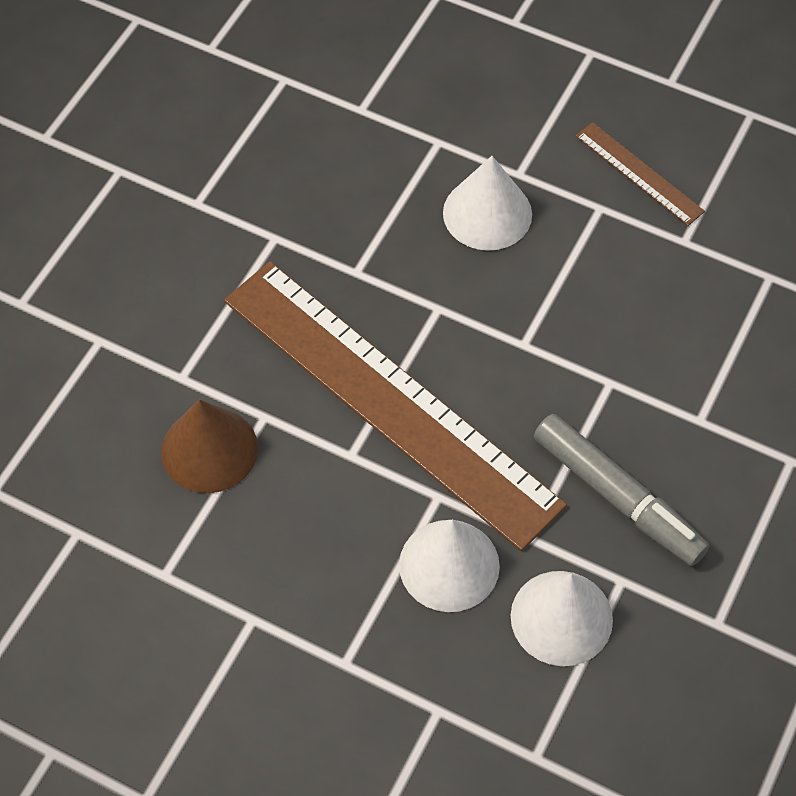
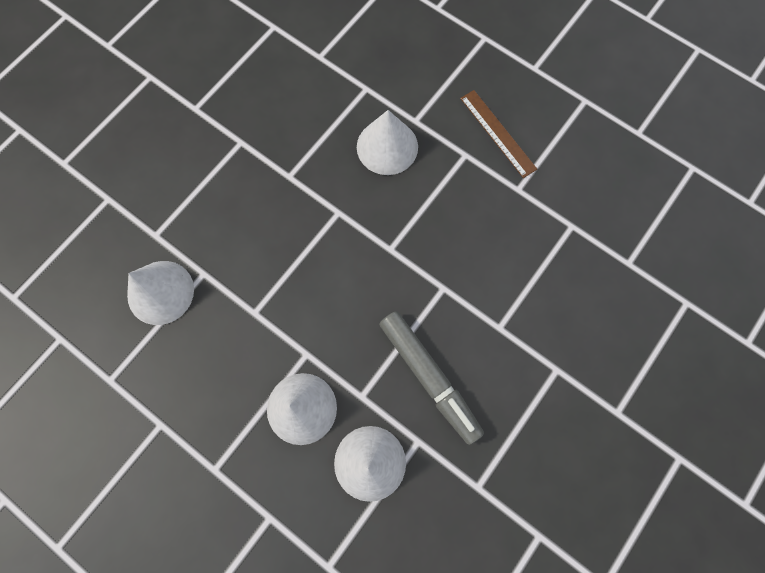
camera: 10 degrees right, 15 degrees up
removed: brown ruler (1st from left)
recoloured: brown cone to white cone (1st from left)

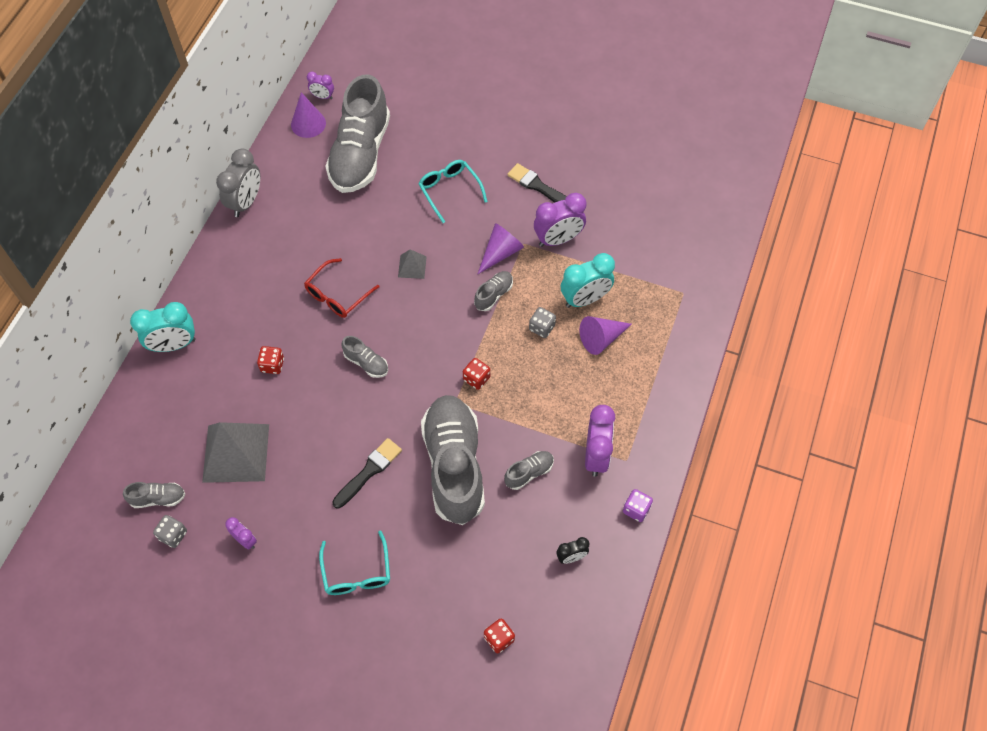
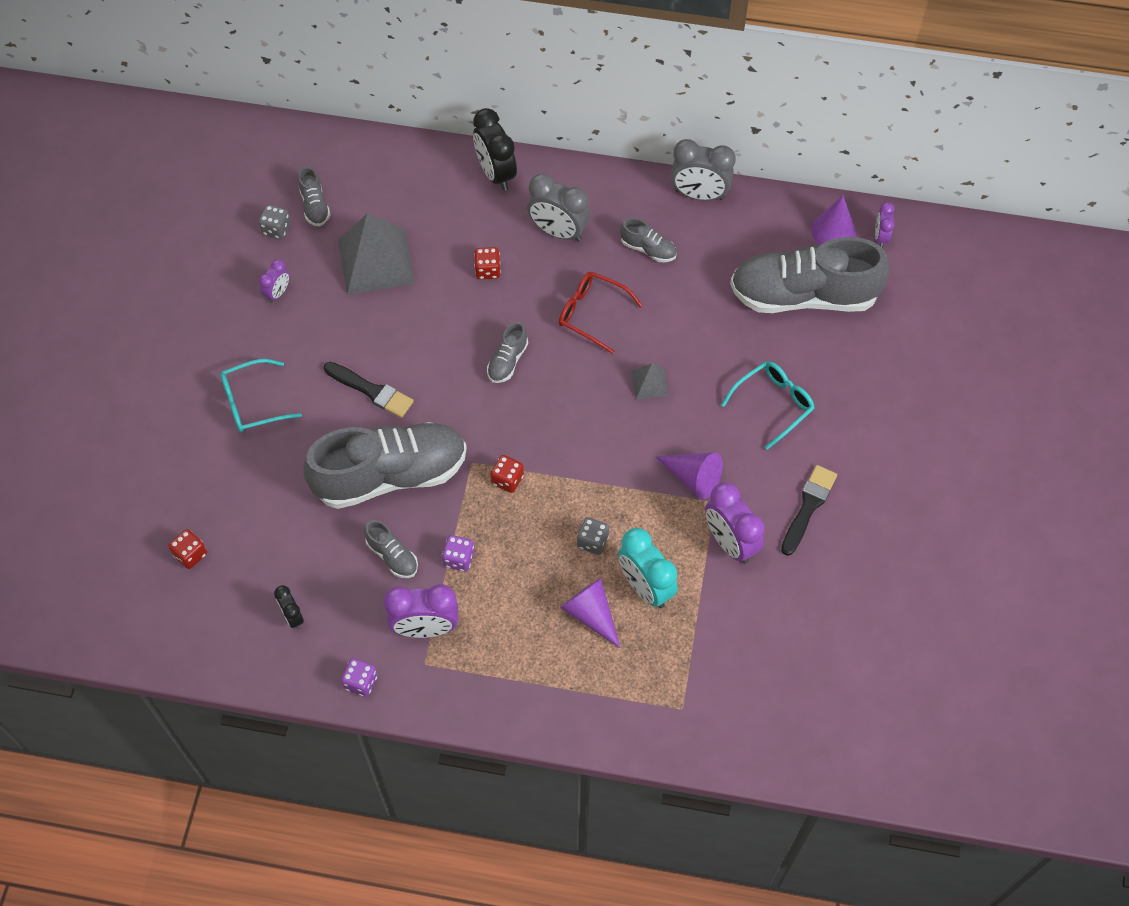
camera: 80 degrees right, 0 degrees up
added: purple dice (2nd from left); grey clock (1st from left)
moved: grey shoe (5th from left)
recoloured: turquoise clock (1st from left) to black clock (2nd from left)

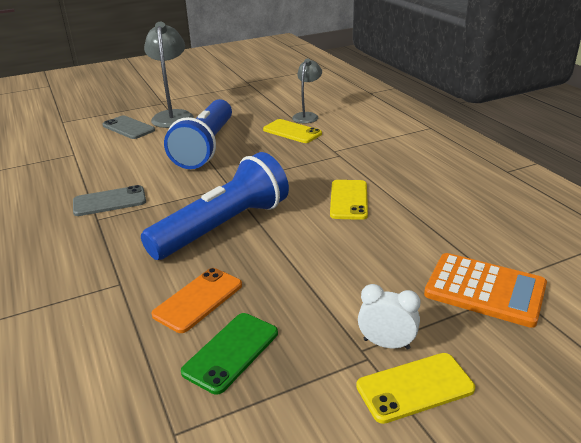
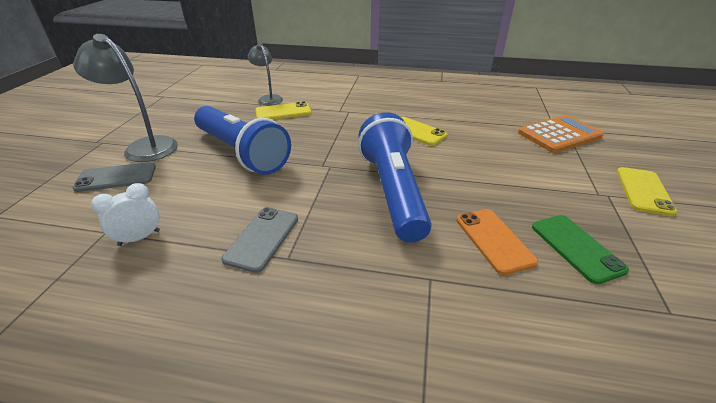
camera: 55 degrees left, 5 degrees up
moved: white clock

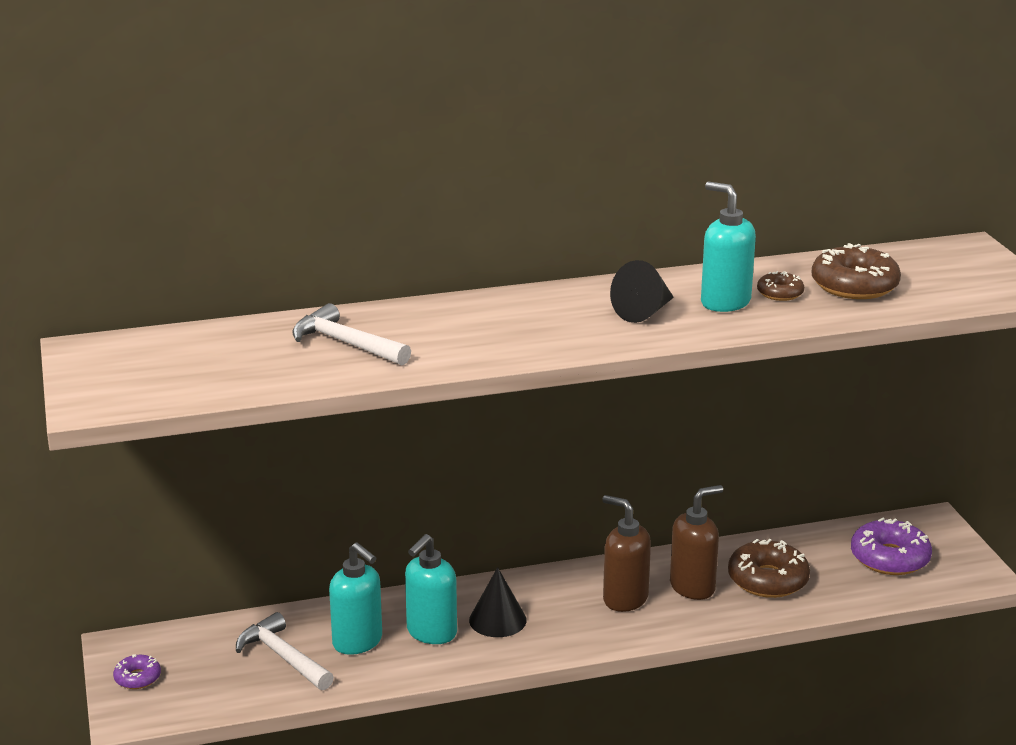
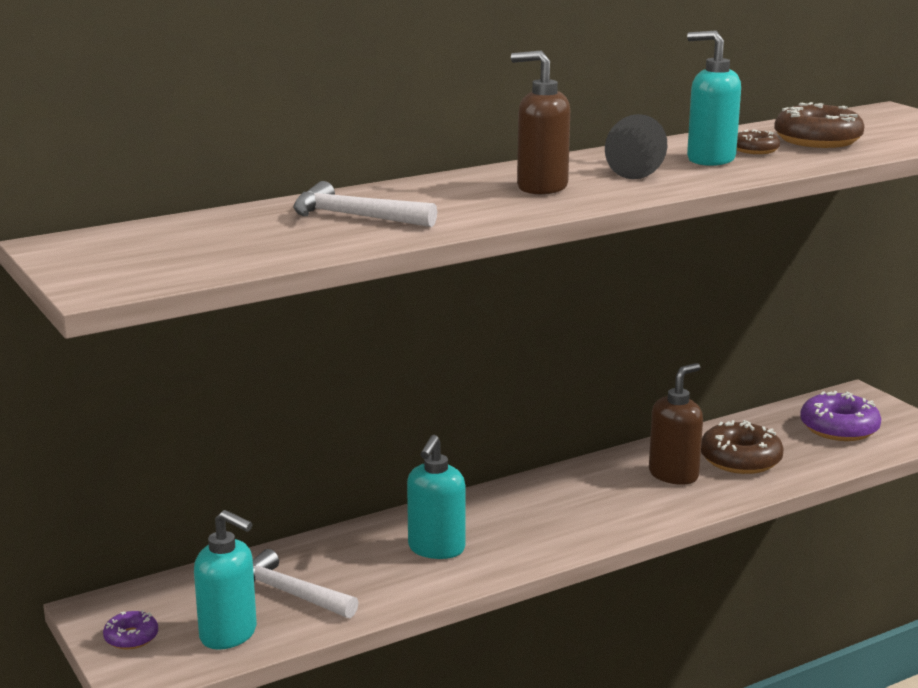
camera: 15 degrees left, 5 degrees down
removed: black cone (1st from left)
moved: turquoise soap dispenser (1st from left); brown soap dispenser (1st from left)

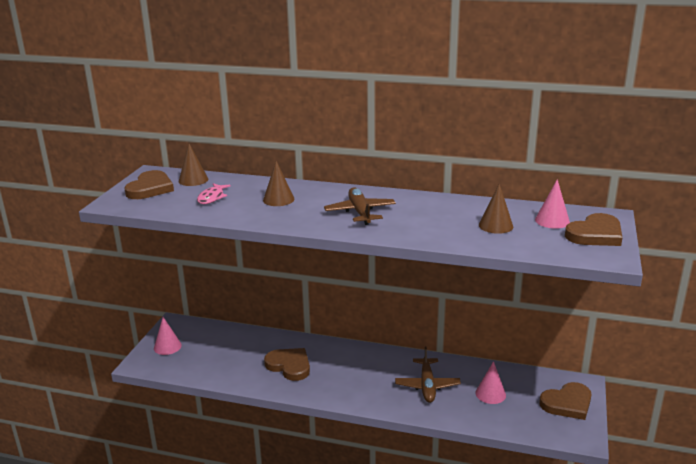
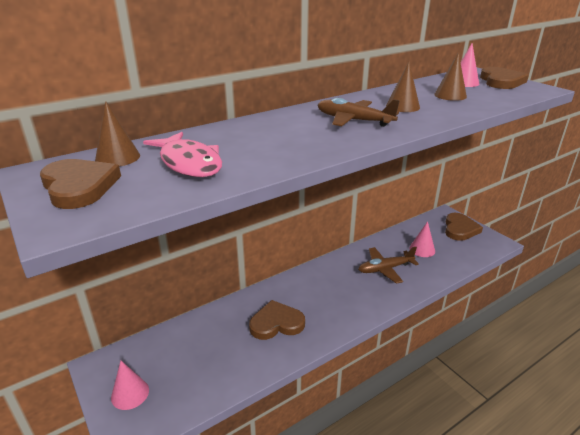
camera: 50 degrees left, 5 degrees up
moved: brown cone (2nd from left)
turned: brown plane (2nd from left) 120 degrees clockwise
resized: pink fish x1.62

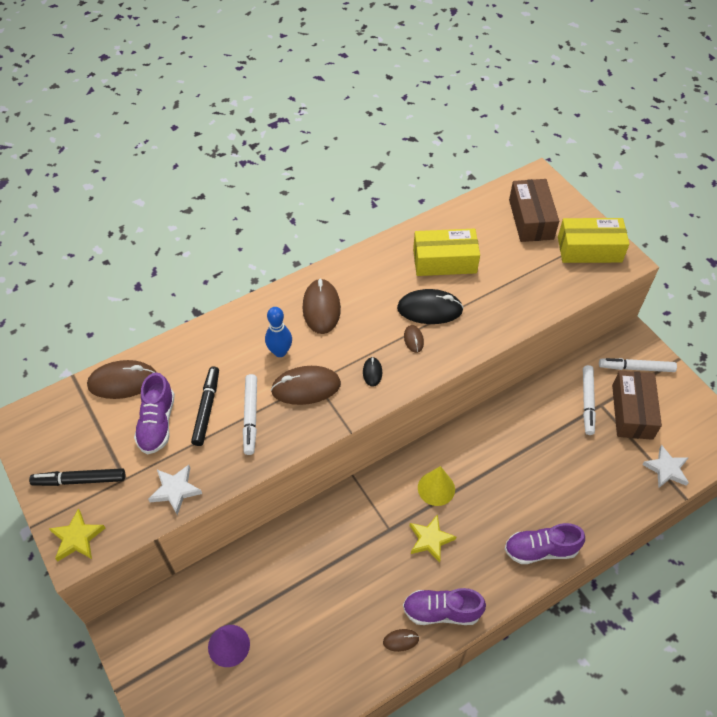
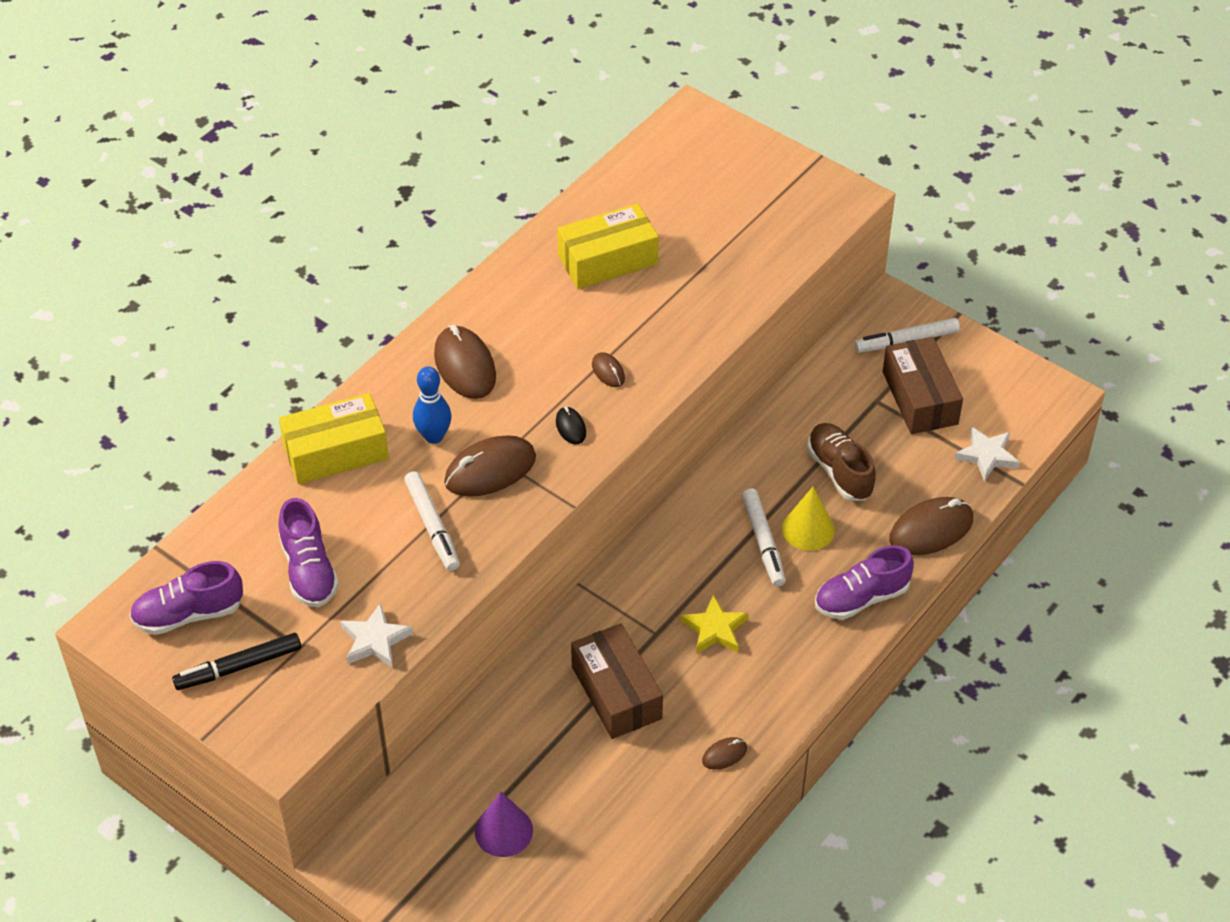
camera: 20 degrees left, 5 degrees down
removed: yellow star (1st from left); black marker (2nd from left); black mouse (2nd from left)
added: brown shoe
moved: purple shoe (2nd from left in the first image) to purple shoe (1st from left); yellow box (2nd from left in the first image) to yellow box (1st from left); brown box (1st from left); white marker (2nd from left); yellow cone; brown mouse (1st from left in the first image) to brown mouse (5th from left)

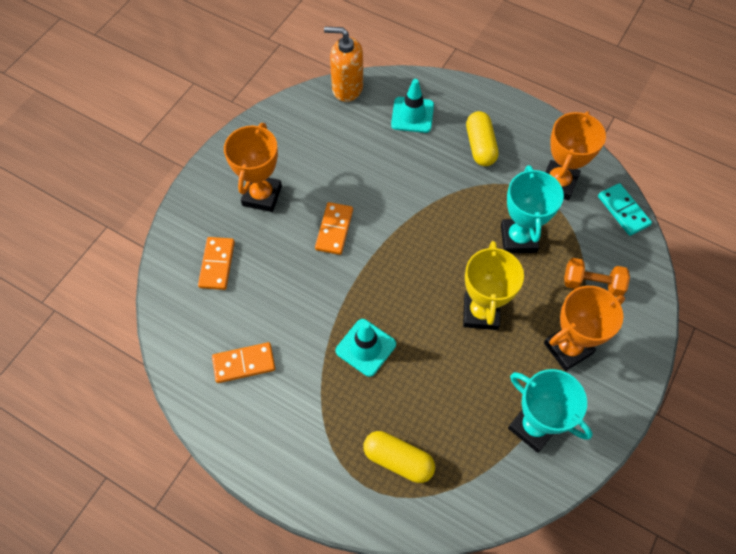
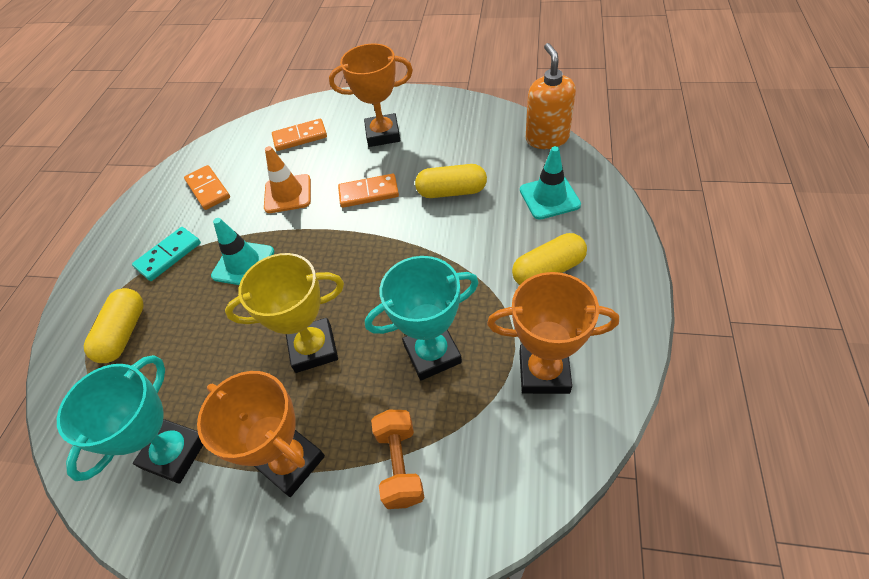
camera: 75 degrees right, 10 degrees down
added: orange traffic cone; yellow capsule (2nd from left)
moved: turquoise domino

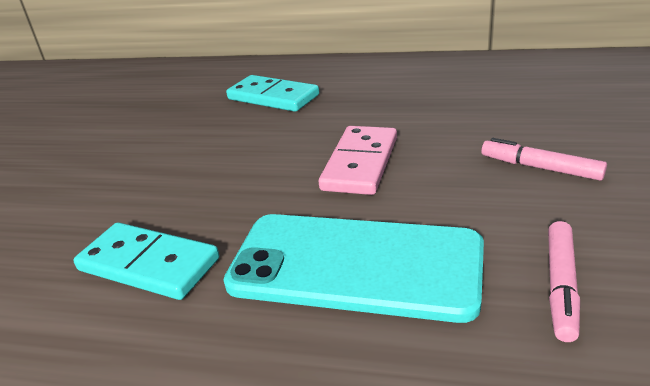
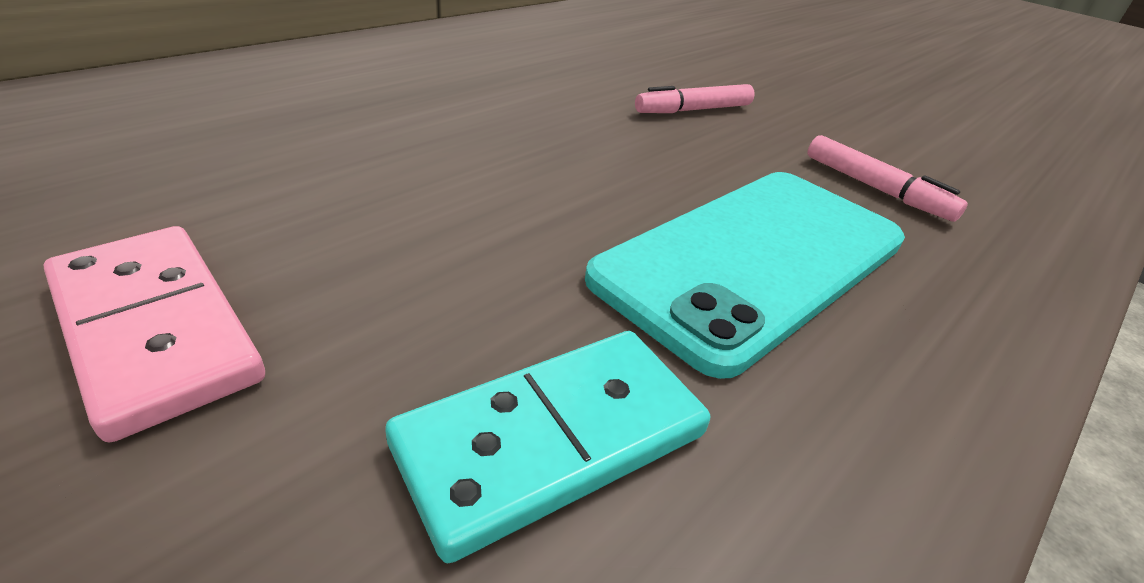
camera: 65 degrees left, 5 degrees up
removed: turquoise domino (2nd from left)
moved: pink domino

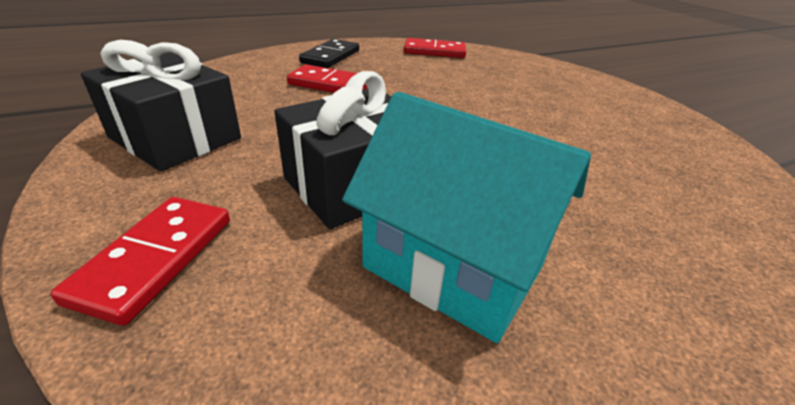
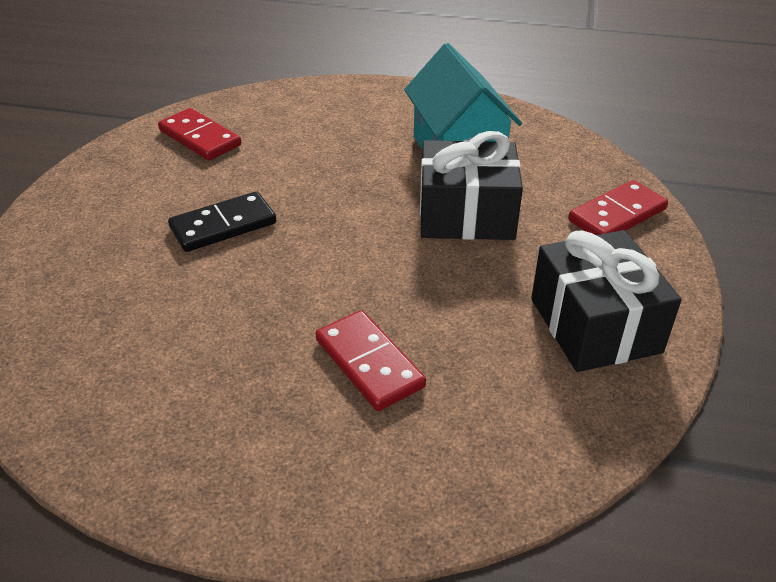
camera: 140 degrees left, 5 degrees up
moved: red domino (3rd from left in the first image) to red domino (1st from left); black domino

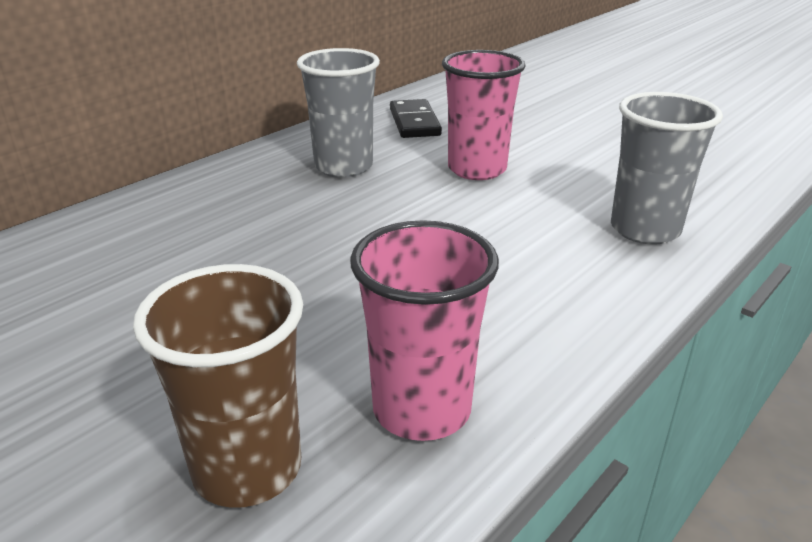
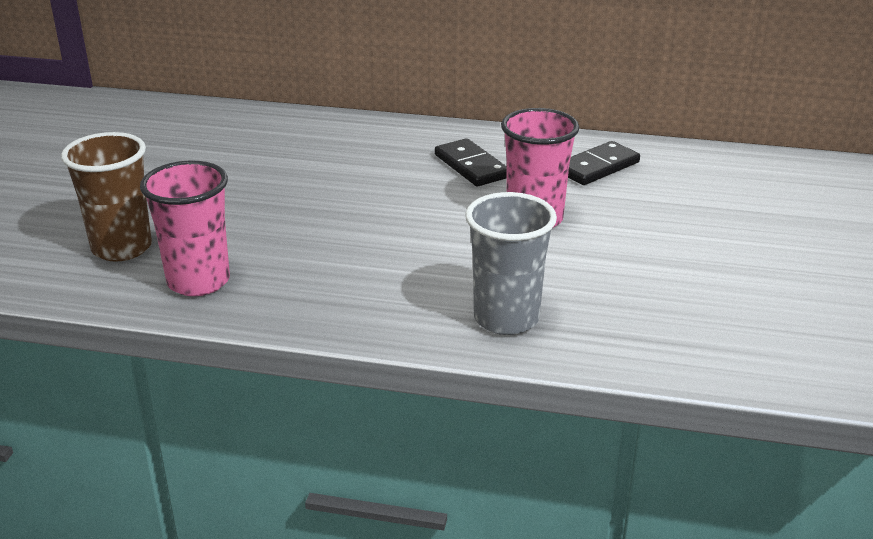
camera: 60 degrees right, 0 degrees up
replaced: grey cup (1st from left) to black domino (1st from left)

